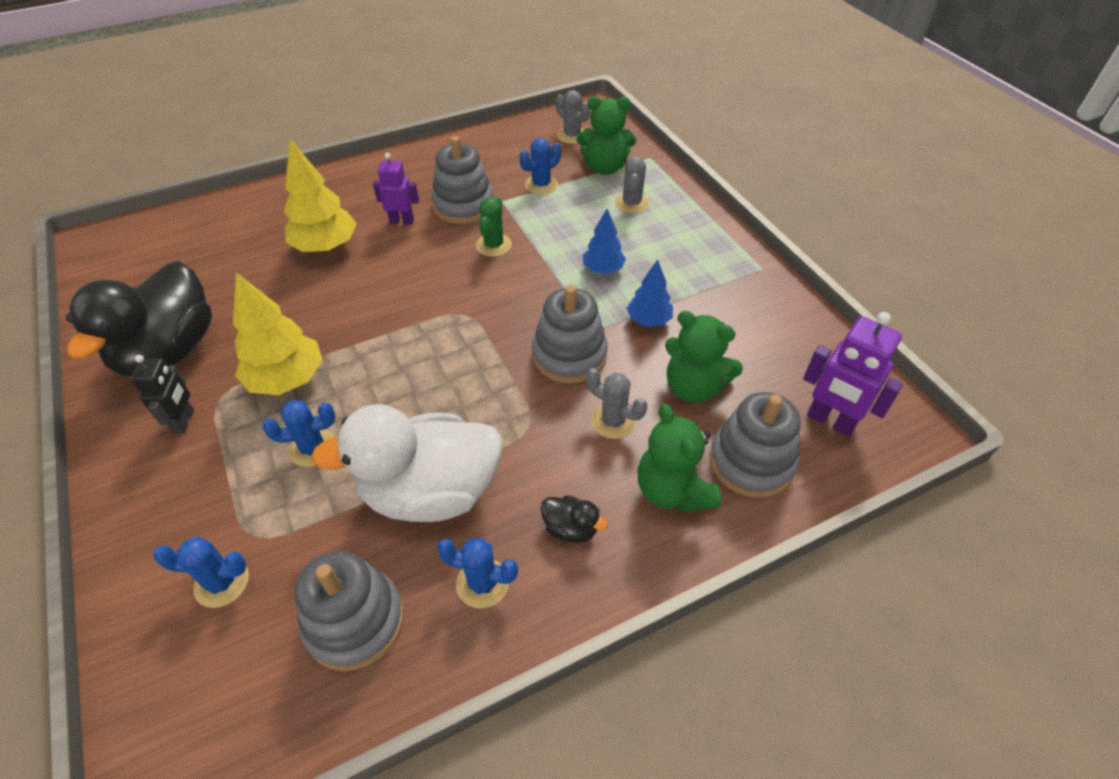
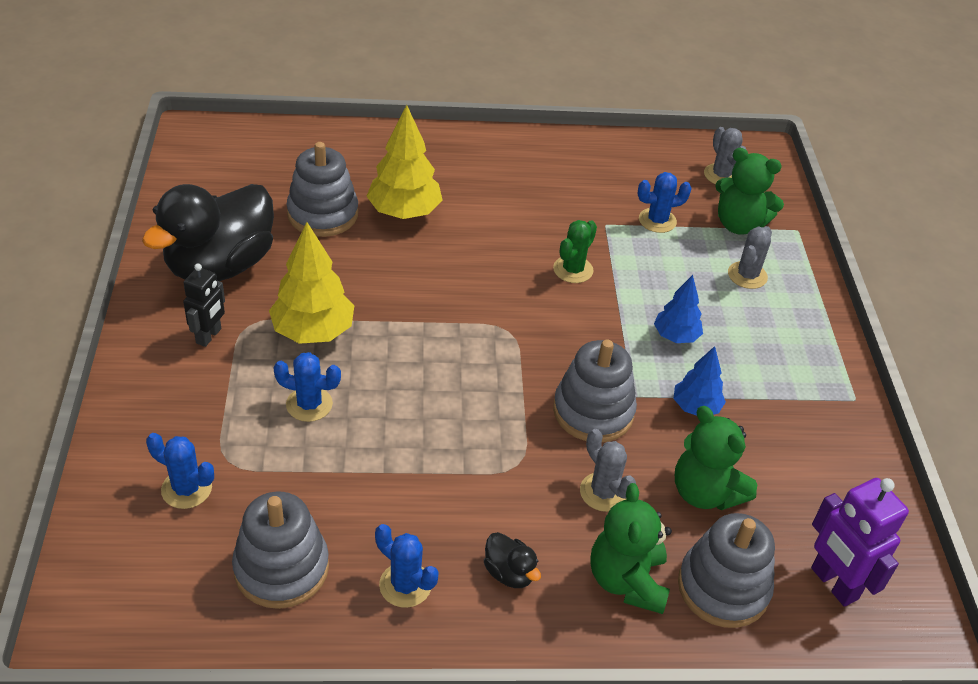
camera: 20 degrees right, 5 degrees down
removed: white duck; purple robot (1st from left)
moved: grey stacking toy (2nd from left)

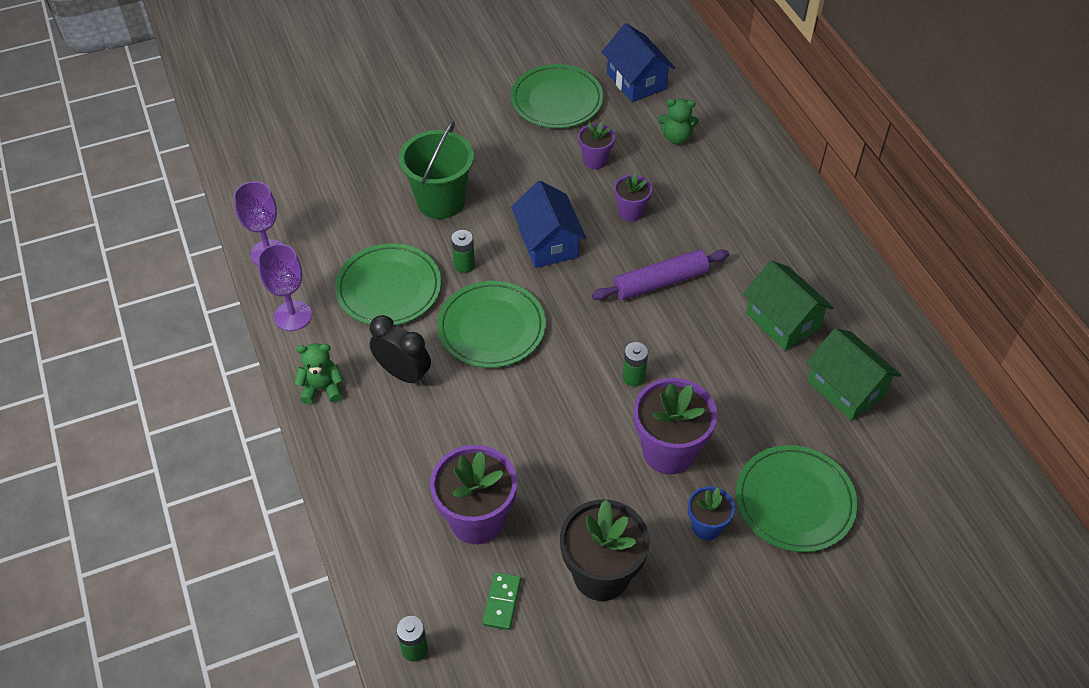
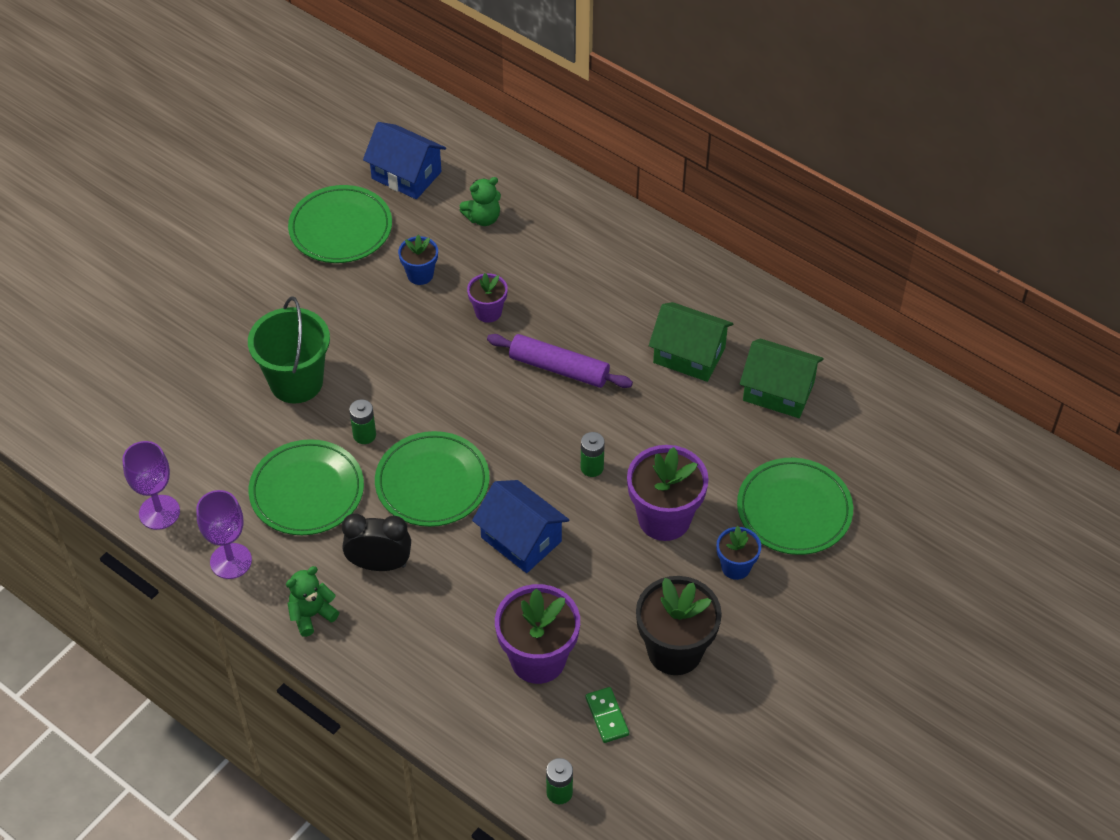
camera: 30 degrees left, 0 degrees up
moved: blue house (1st from left in the first image) to blue house (2nd from left)
recoloured: purple flower pot (2nd from left) to blue flower pot (1st from left)
turned: purple rolling pin 75 degrees clockwise

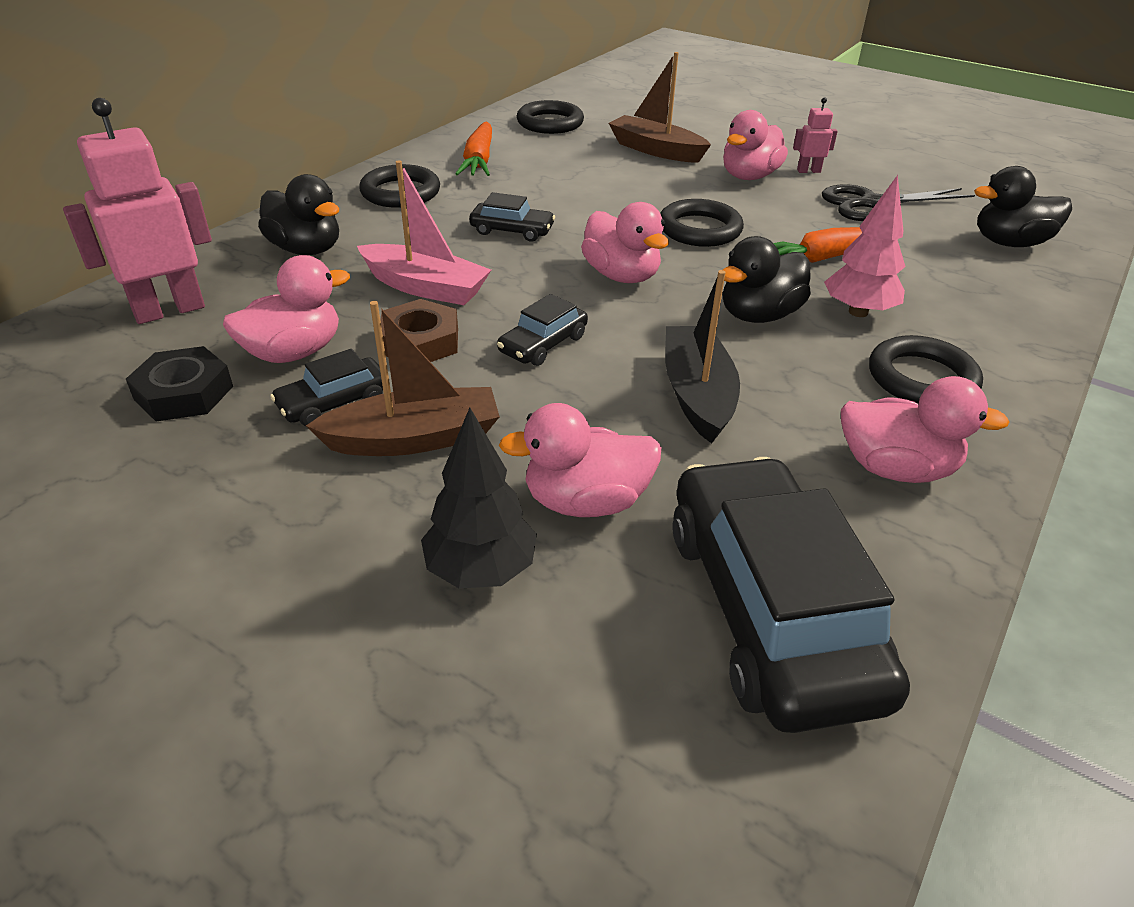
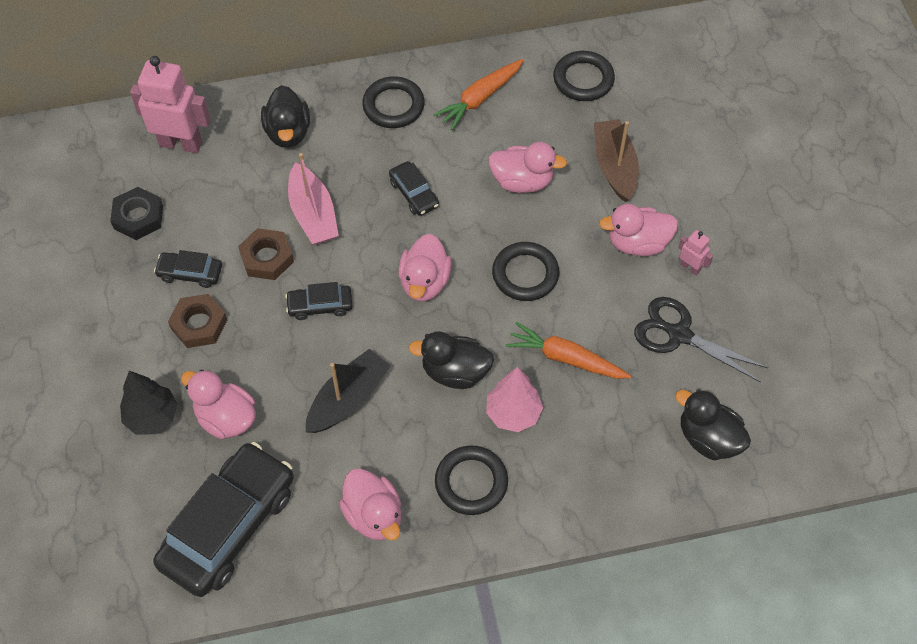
camera: 45 degrees right, 20 degrees up
moved: pink duck (1st from left in the first image) to pink duck (4th from left)
replaced: brown boat (1st from left) to brown nut (1st from left)

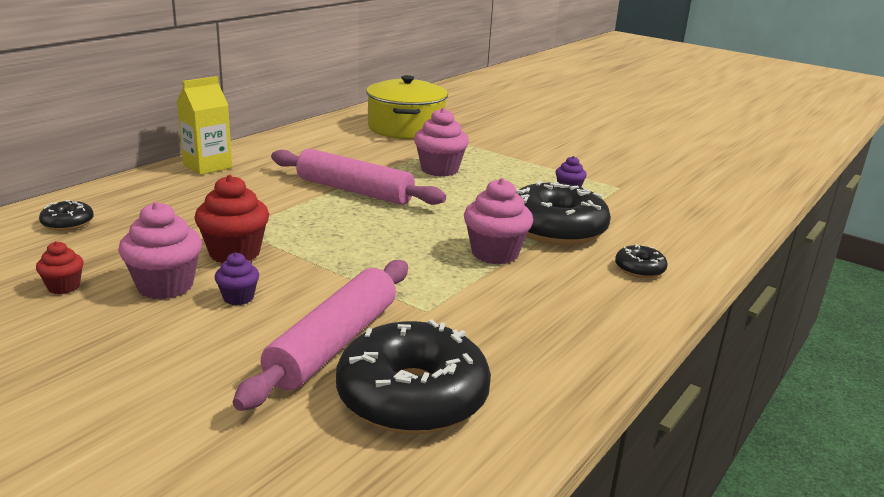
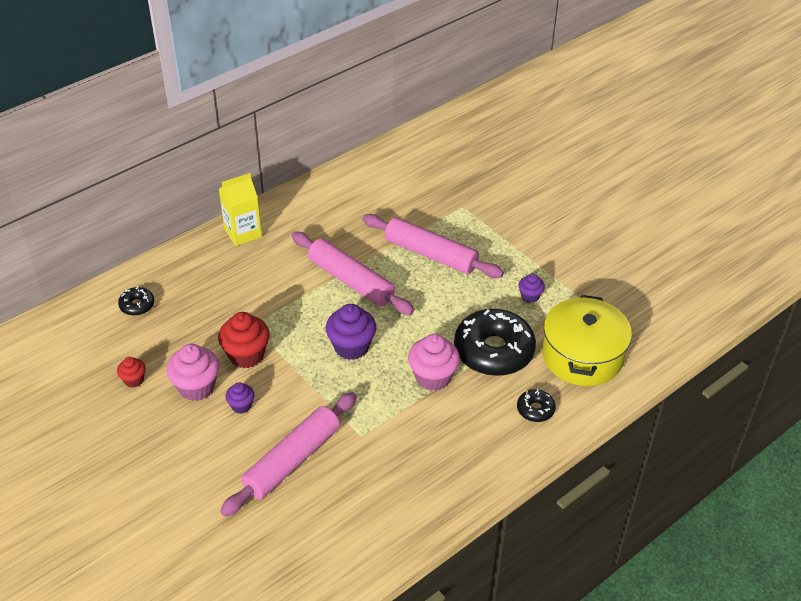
camera: 15 degrees right, 20 degrees up
removed: black donut (2nd from left)
added: purple cupcake (2nd from left)
moved: yellow pot
replaced: pink cupcake (2nd from left) to pink rolling pin (3rd from left)

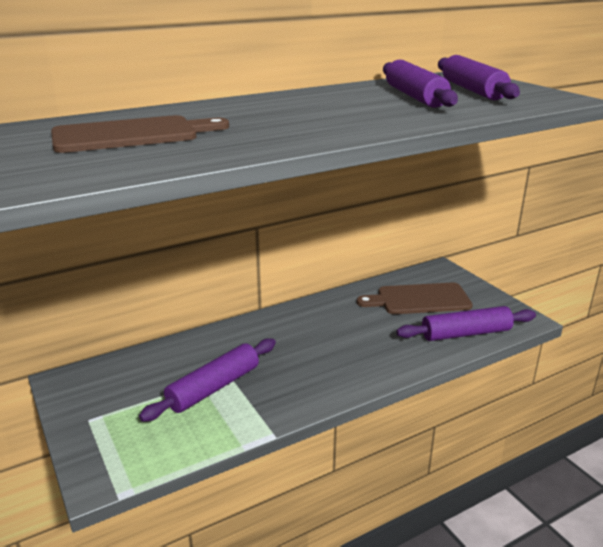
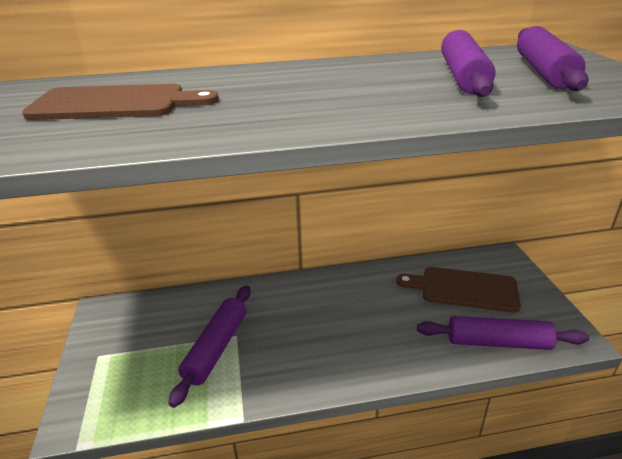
camera: 20 degrees right, 5 degrees up
turned: purple rolling pin (1st from left) 45 degrees counterclockwise

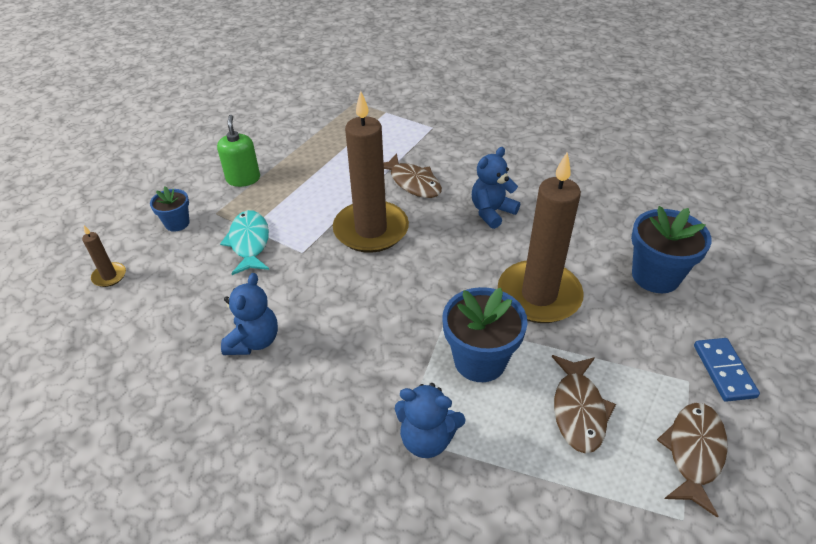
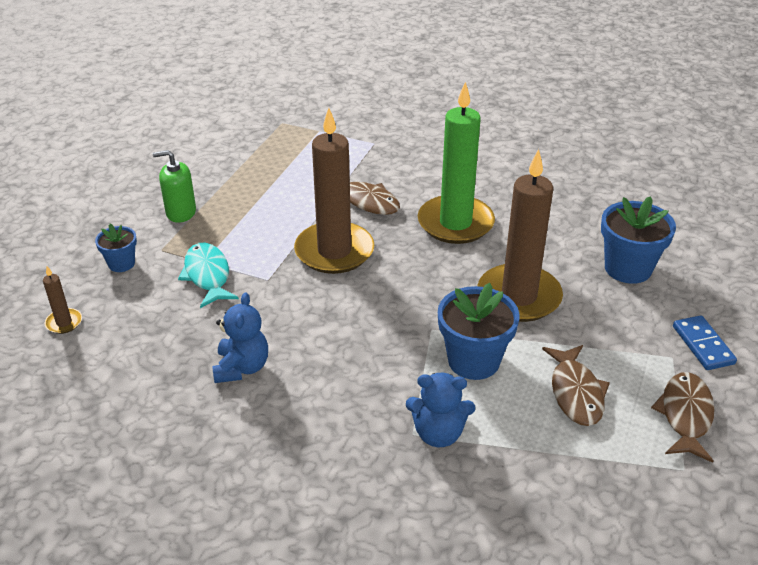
camera: 10 degrees left, 5 degrees down
replaced: blue teddy bear (3rd from left) to green candle
turned: green soap dispenser 75 degrees counterclockwise

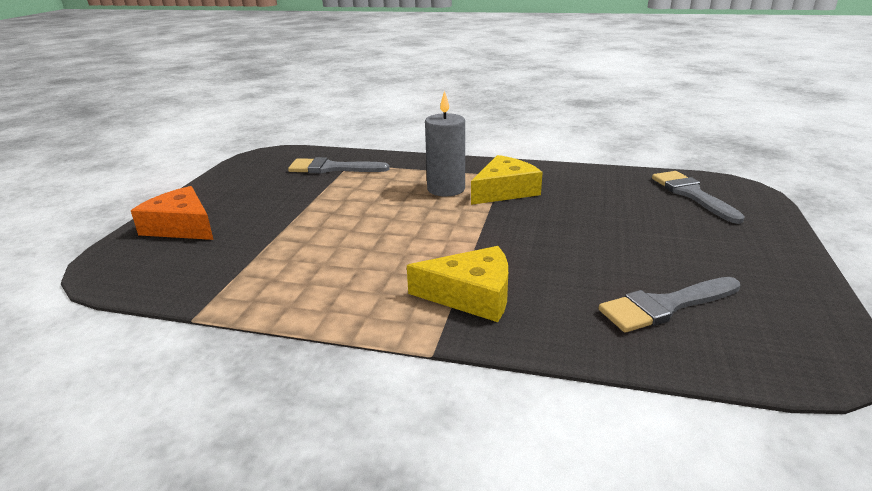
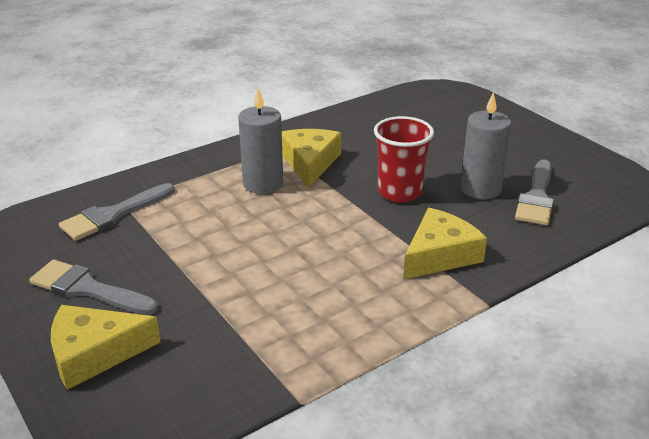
camera: 50 degrees left, 5 degrees up
added: red cup; grey candle (2nd from left)
moved: grey brush (3rd from left in the first image) to grey brush (1st from left)
recoloured: orange cheese to yellow cheese (1st from left)

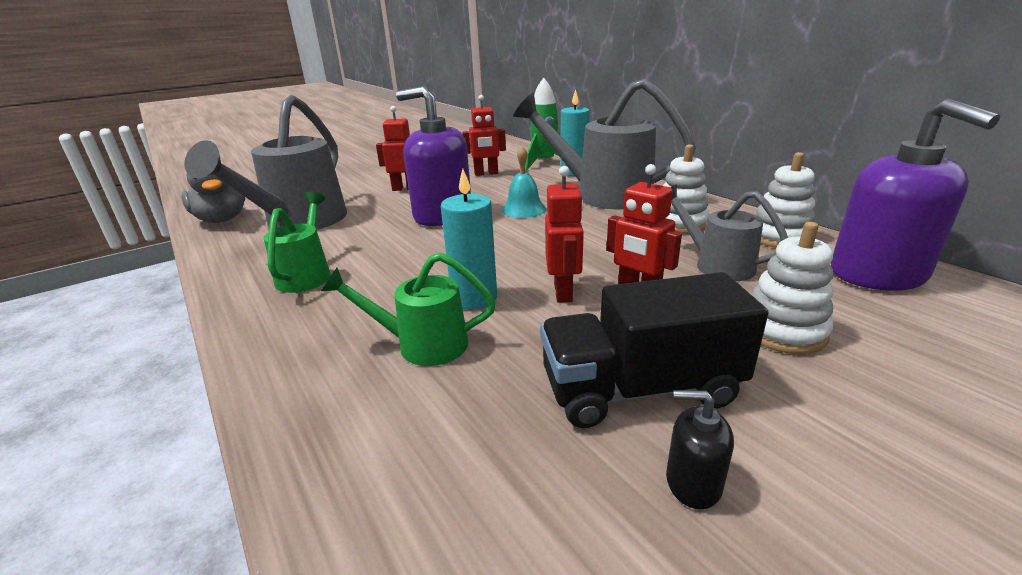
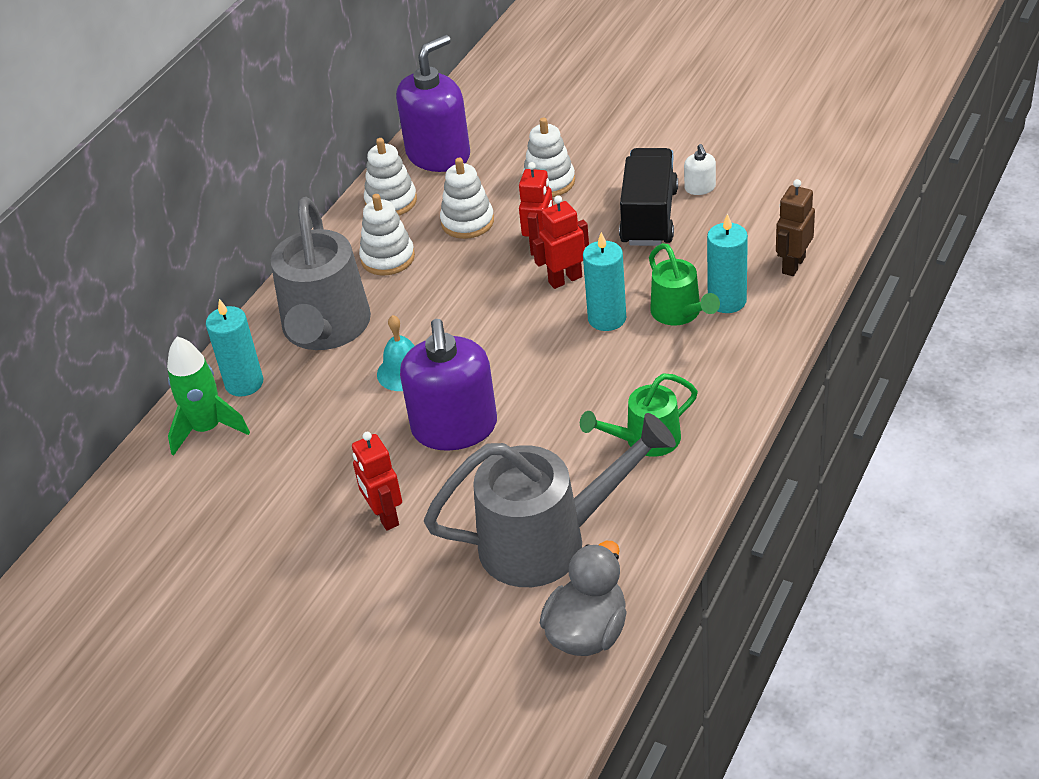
camera: 115 degrees left, 15 degrees up
removed: red robot (2nd from left)
added: turquoise candle (3rd from left); brown robot
replaced: grey watering can (3rd from left) to white stacking toy (3rd from left)
recoloured: black soap dispenser to white soap dispenser
turned: black truck 135 degrees counterclockwise

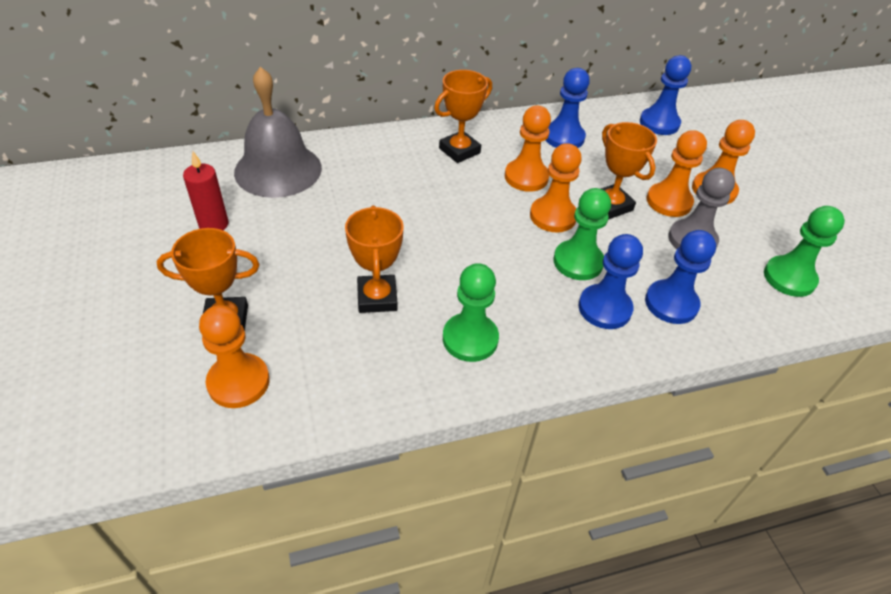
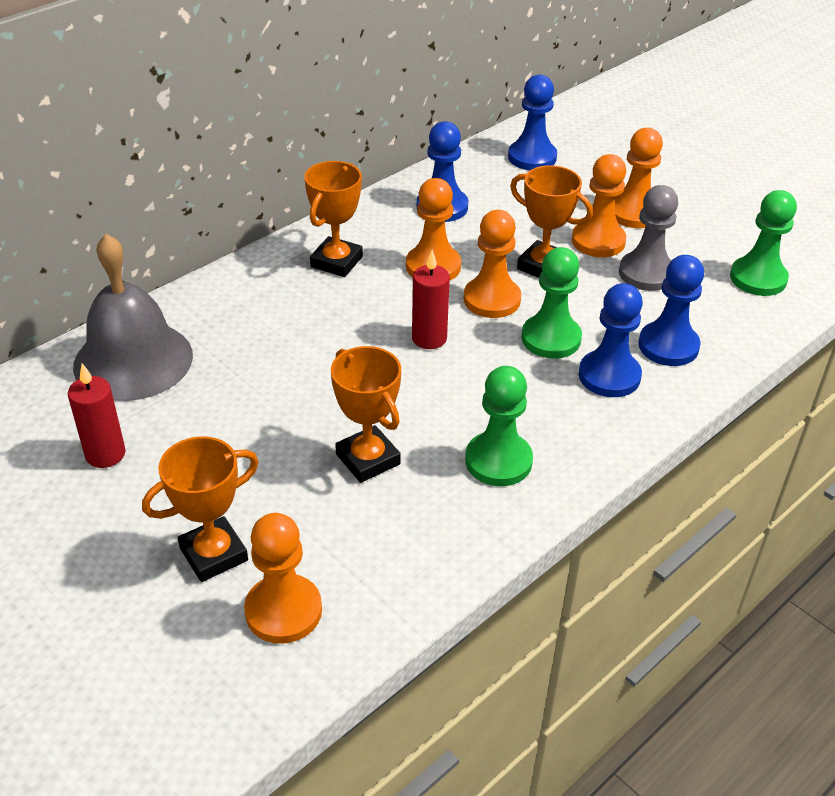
camera: 25 degrees left, 5 degrees down
added: red candle (2nd from left)

